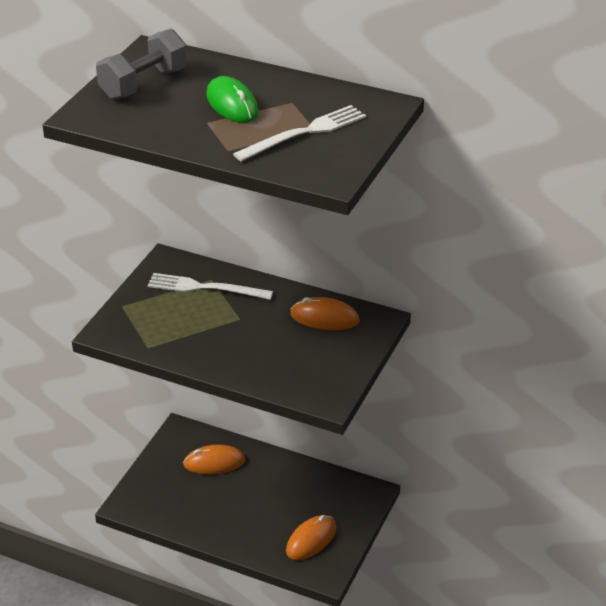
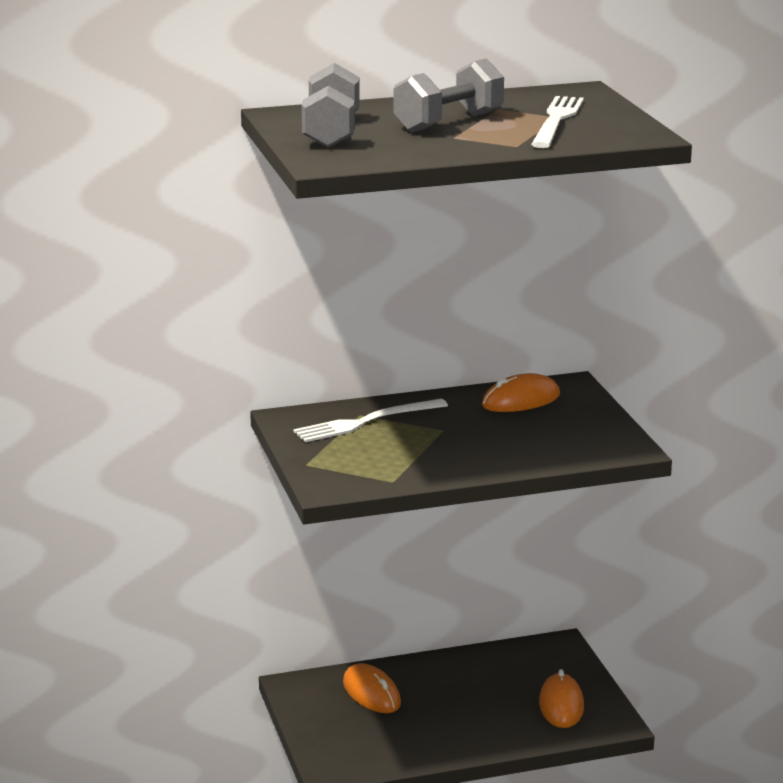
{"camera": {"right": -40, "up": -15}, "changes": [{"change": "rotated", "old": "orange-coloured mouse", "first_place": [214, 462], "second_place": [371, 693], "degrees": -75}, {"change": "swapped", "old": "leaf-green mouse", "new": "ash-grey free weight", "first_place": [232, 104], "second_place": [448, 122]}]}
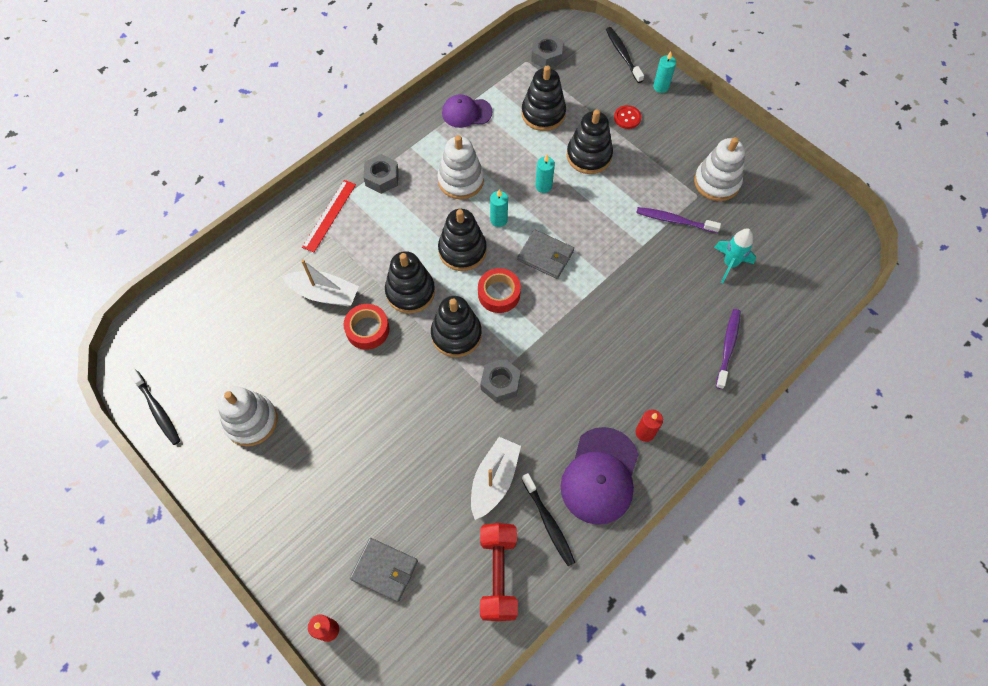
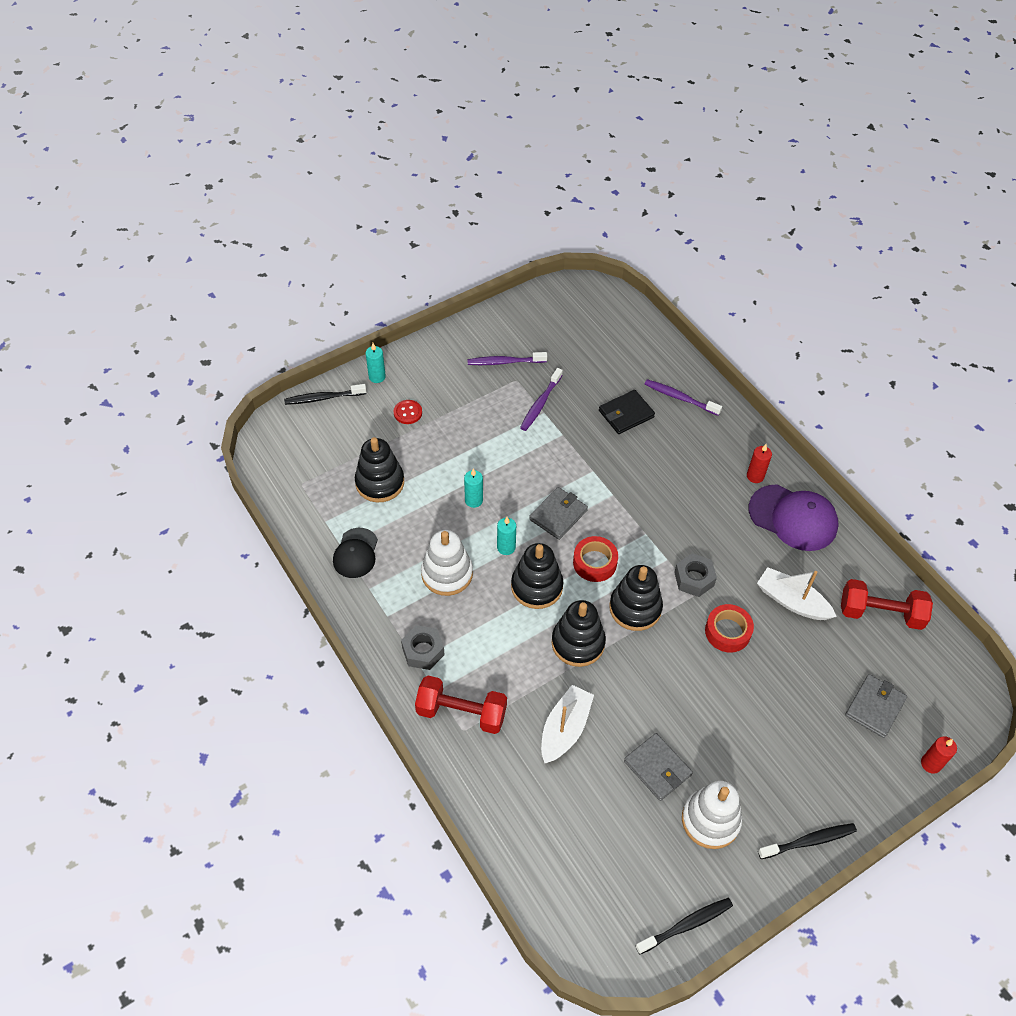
{"camera": {"right": -80, "up": -10}, "changes": [{"change": "repainted", "old": "royal purple cap", "new": "jet-black cap", "first_place": [466, 112], "second_place": [356, 553]}, {"change": "swapped", "old": "red measuring stick", "new": "red free weight", "first_place": [329, 215], "second_place": [461, 712]}, {"change": "swapped", "old": "pure white ring stacker", "new": "royal purple dental brush", "first_place": [716, 182], "second_place": [505, 362]}, {"change": "new", "new": "jet-black billfold", "second_place": [626, 414]}, {"change": "new", "new": "ash-grey billfold", "second_place": [657, 768]}, {"change": "shifted", "old": "red sticky tape", "first_place": [367, 329], "second_place": [727, 632]}, {"change": "shifted", "old": "jet-black dental brush", "first_place": [548, 522], "second_place": [809, 841]}, {"change": "gone", "old": "ash-grey hex nut", "first_place": [546, 56]}, {"change": "gone", "old": "jet-black ring stacker", "first_place": [589, 156]}, {"change": "gone", "old": "teal spaceship", "first_place": [730, 264]}]}
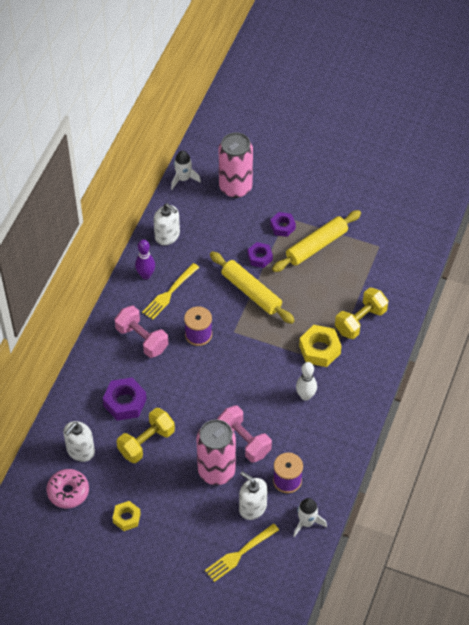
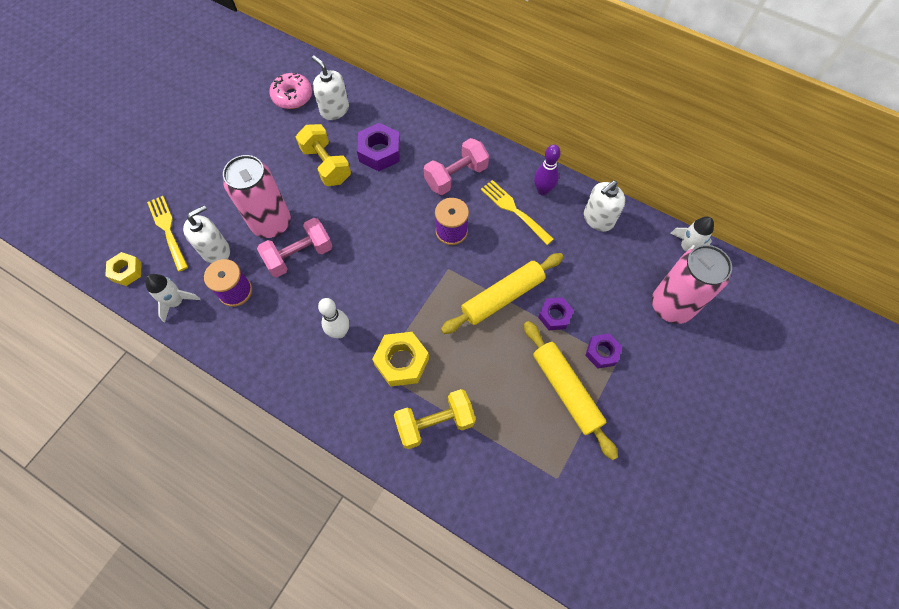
{"camera": {"right": 100, "up": 10}, "changes": [{"change": "shifted", "old": "golden hex nut", "first_place": [126, 518], "second_place": [126, 271]}, {"change": "rotated", "old": "golden free weight", "first_place": [360, 321], "second_place": [435, 423], "degrees": -75}]}
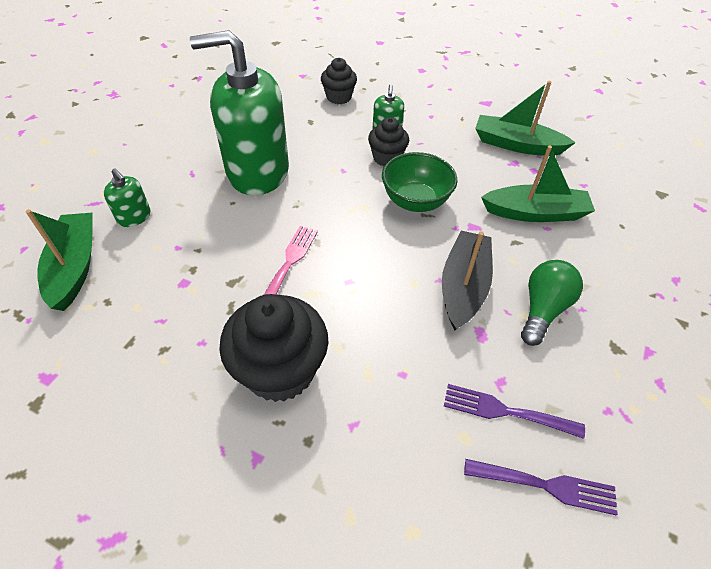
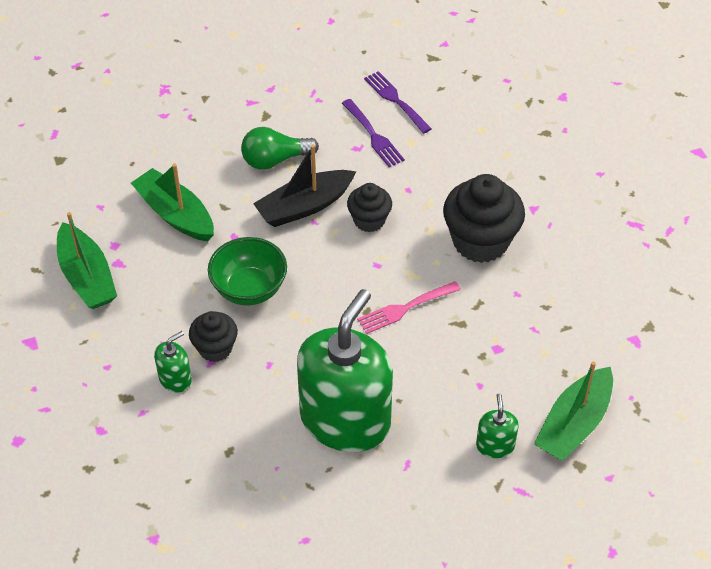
{"camera": {"right": -135, "up": 0}, "changes": [{"change": "rotated", "old": "leaf-green pump bottle", "first_place": [257, 171], "second_place": [345, 420], "degrees": -105}, {"change": "shifted", "old": "jet-black fairy cake", "first_place": [339, 97], "second_place": [369, 220]}]}
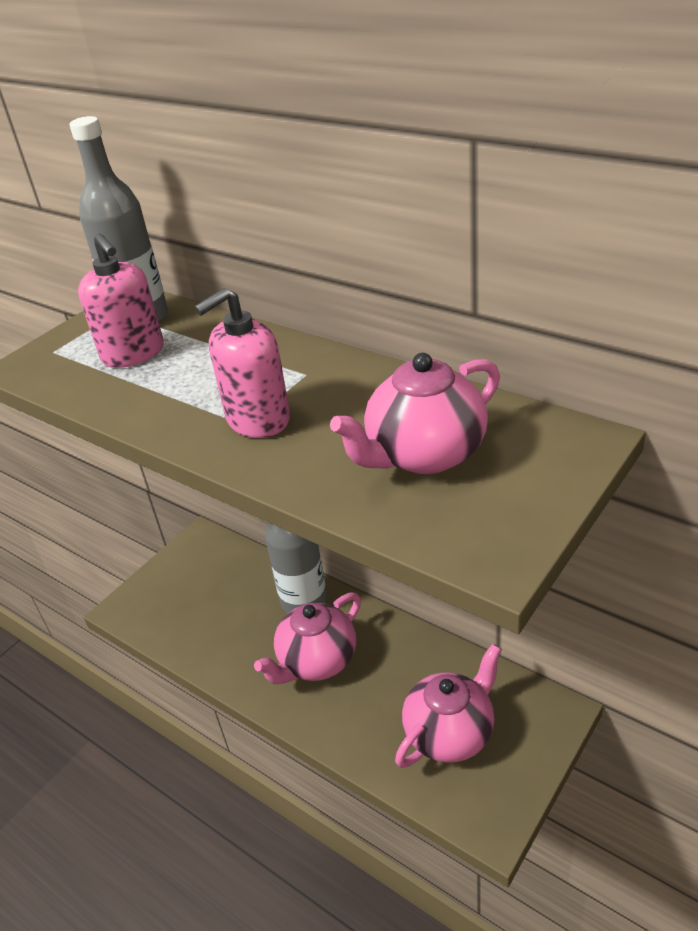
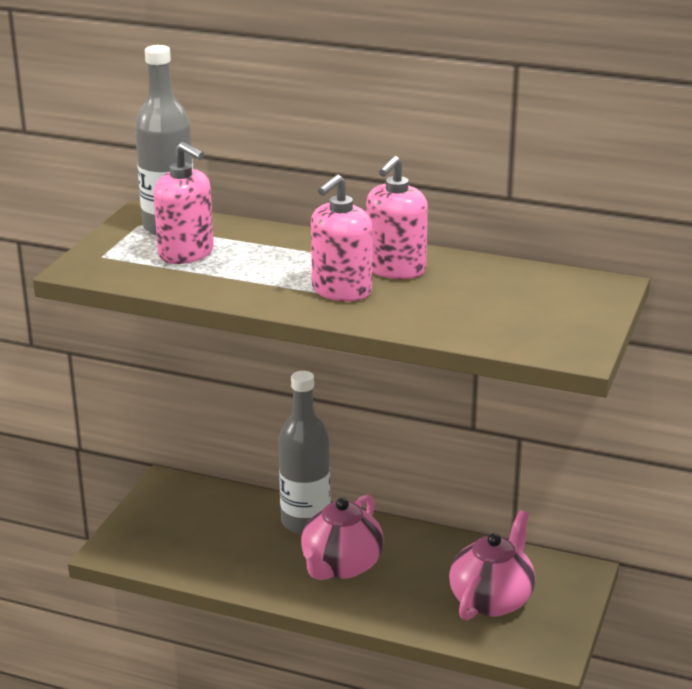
{"camera": {"right": -20, "up": -10}, "changes": [{"change": "new", "new": "rose-pink pump bottle", "second_place": [395, 269]}, {"change": "gone", "old": "rose-pink tea pot", "first_place": [424, 454]}]}
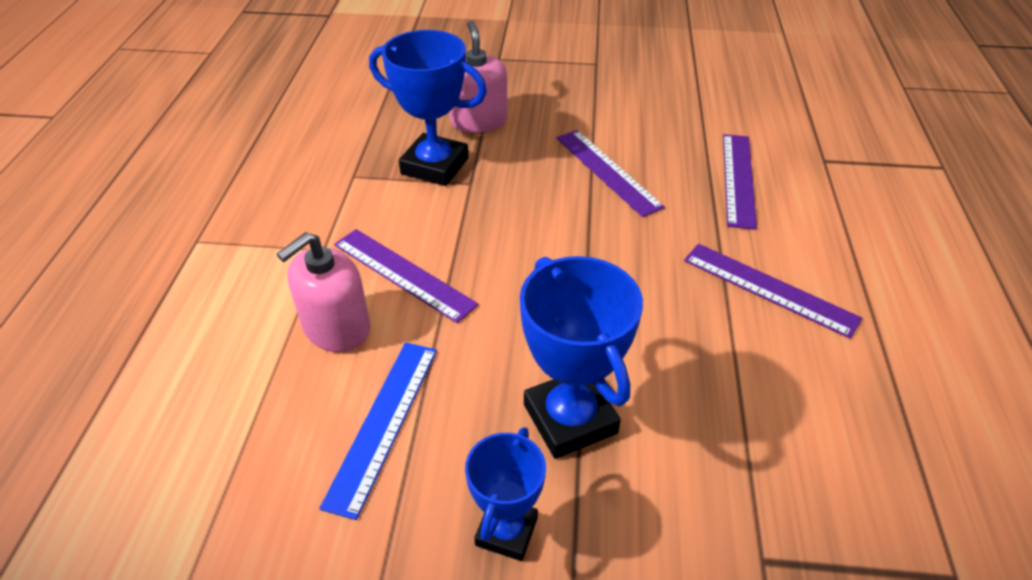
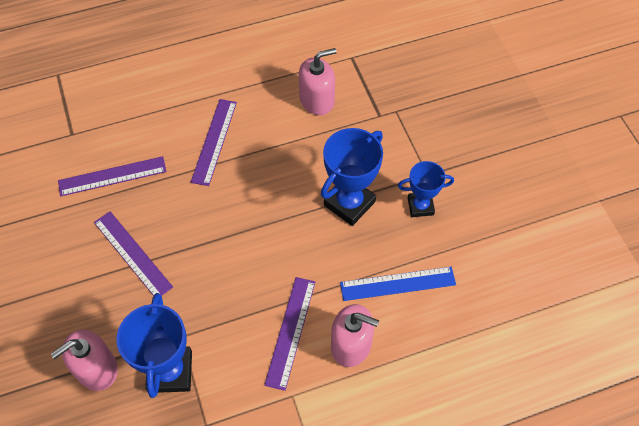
{"camera": {"right": -115, "up": 15}, "changes": [{"change": "rotated", "old": "royal purple measuring stick", "first_place": [607, 171], "second_place": [132, 254], "degrees": -75}, {"change": "new", "new": "rose-pink pump bottle", "second_place": [317, 100]}]}
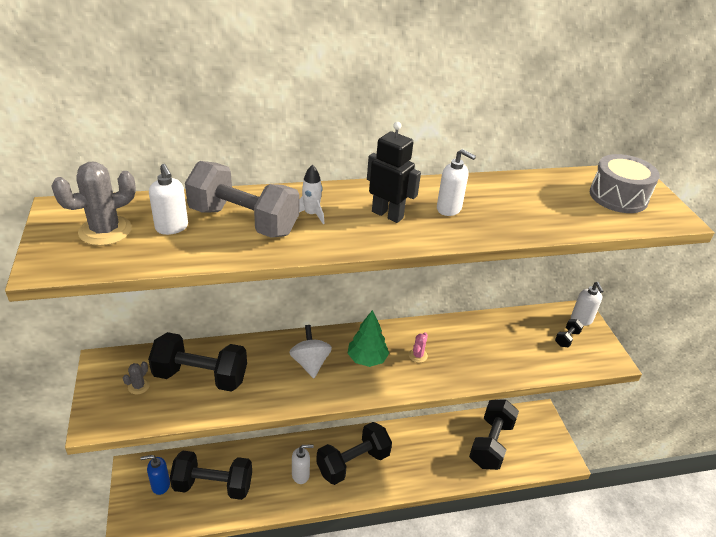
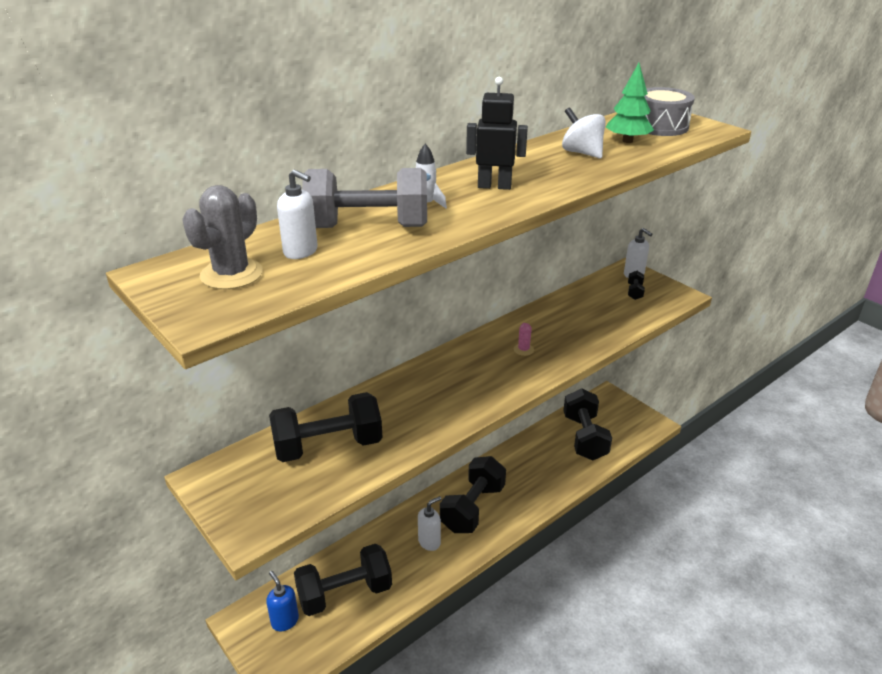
{"camera": {"right": -25, "up": -5}, "changes": [{"change": "rotated", "old": "blue pump bottle", "first_place": [160, 485], "second_place": [285, 621], "degrees": 90}, {"change": "shifted", "old": "pure white spinning top", "first_place": [310, 363], "second_place": [582, 153]}, {"change": "shifted", "old": "leaf-green toy tree", "first_place": [367, 359], "second_place": [627, 141]}, {"change": "gone", "old": "ash-grey cactus", "first_place": [138, 386]}, {"change": "gone", "old": "pure white pump bottle", "first_place": [449, 209]}]}
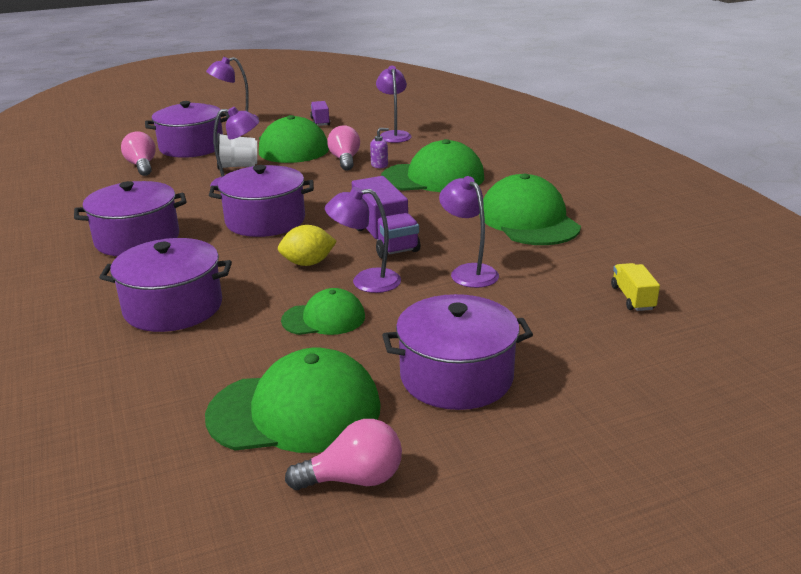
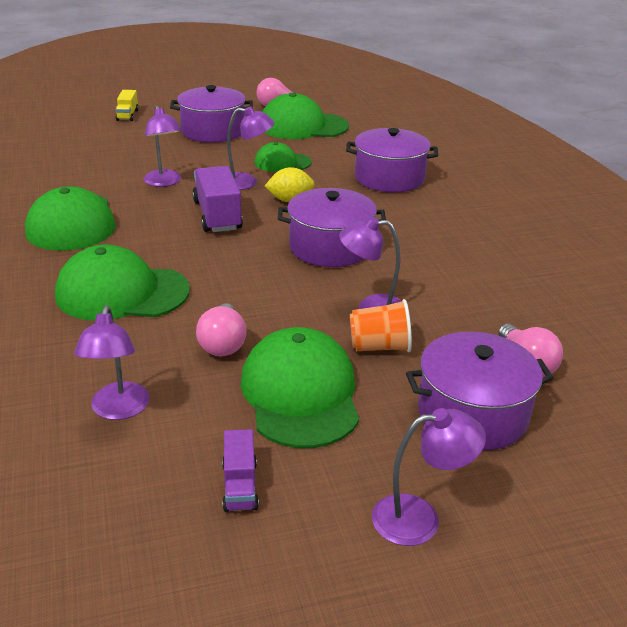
{"camera": {"right": -175, "up": 5}, "changes": [{"change": "shifted", "old": "golden lorry", "first_place": [632, 298], "second_place": [127, 115]}, {"change": "repainted", "old": "pure white cup", "new": "orange-coloured cup", "first_place": [238, 166], "second_place": [379, 347]}, {"change": "gone", "old": "royal purple cooking pot", "first_place": [137, 239]}, {"change": "gone", "old": "royal purple pump bottle", "first_place": [379, 165]}]}
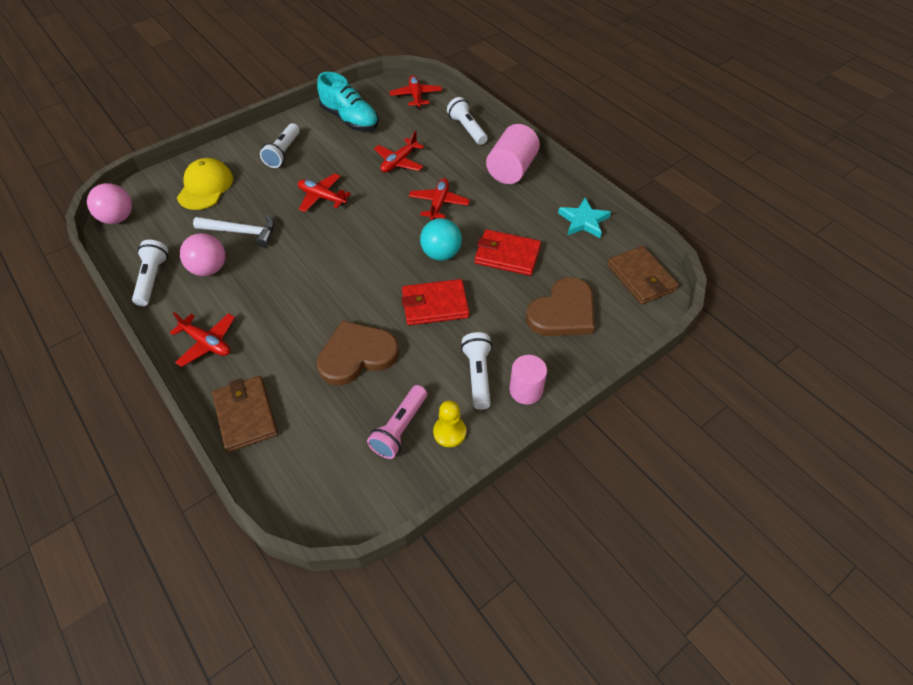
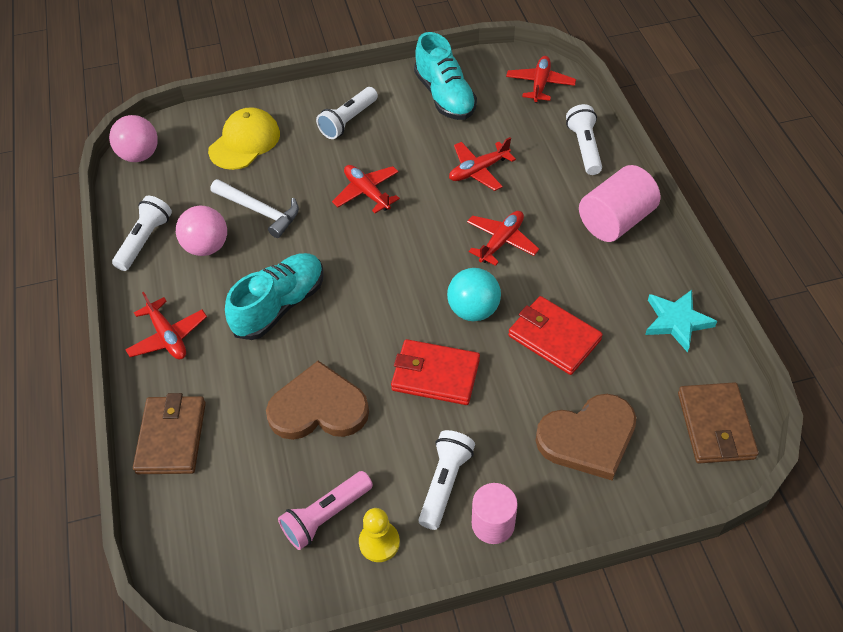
{"camera": {"right": 25, "up": 0}, "changes": [{"change": "new", "new": "teal lace-up shoe", "second_place": [280, 305]}]}
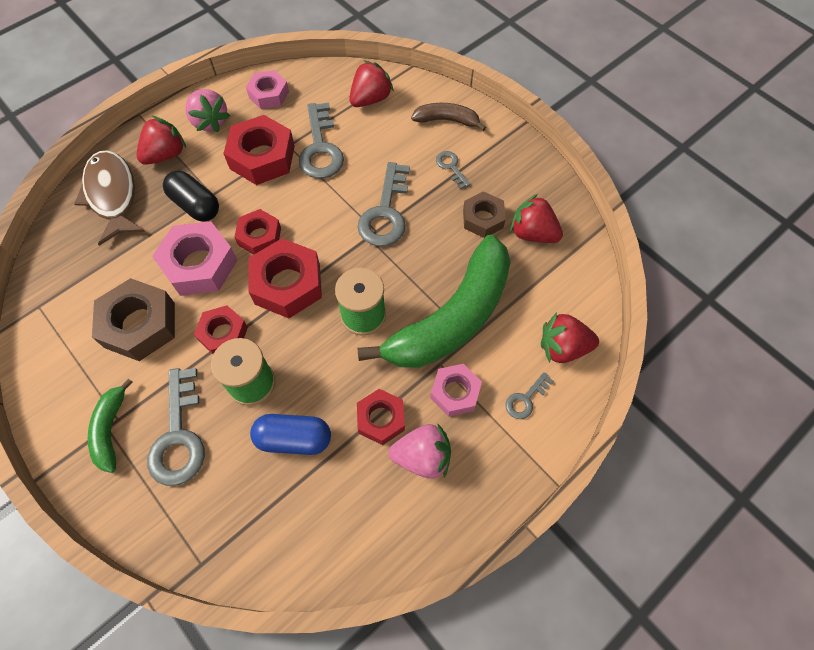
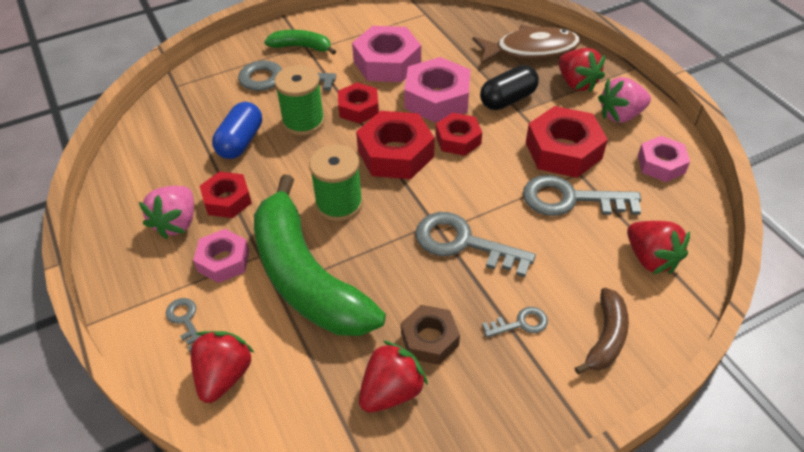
{"camera": {"right": 105, "up": -15}, "changes": [{"change": "repainted", "old": "brown hex nut", "new": "rose-pink hex nut", "first_place": [140, 325], "second_place": [387, 63]}]}
